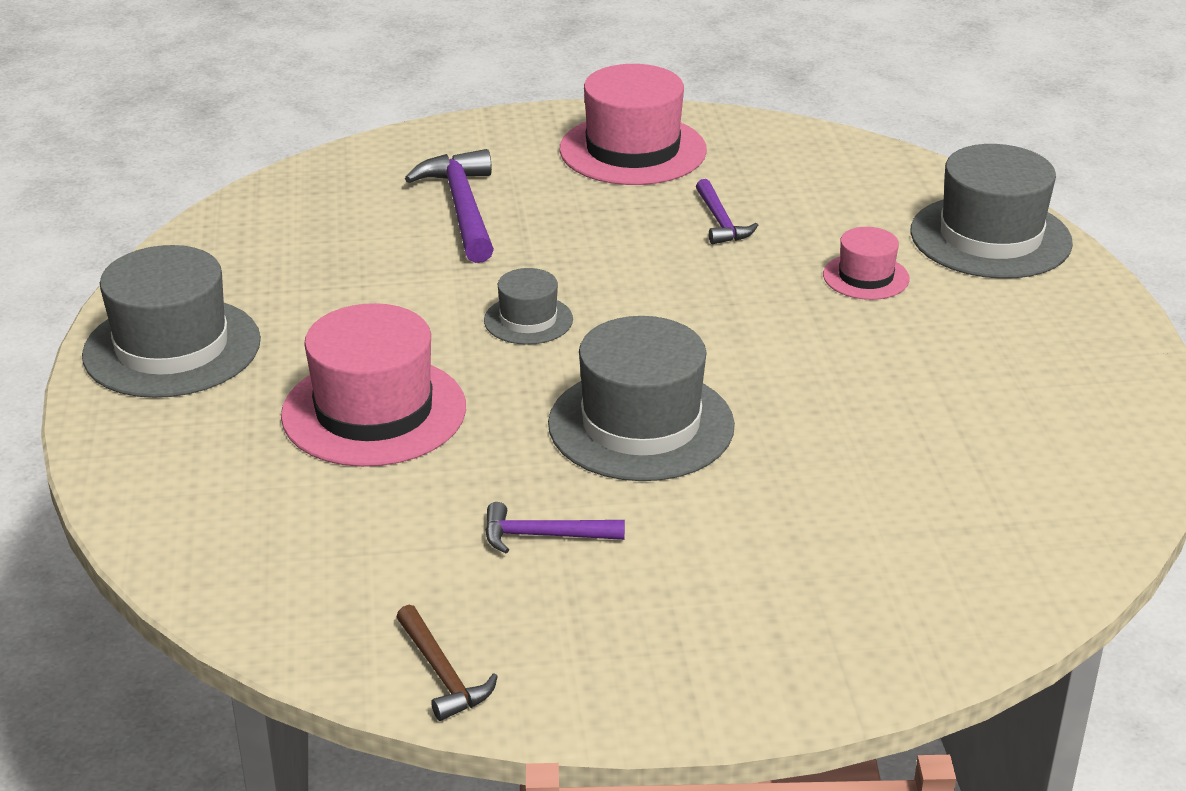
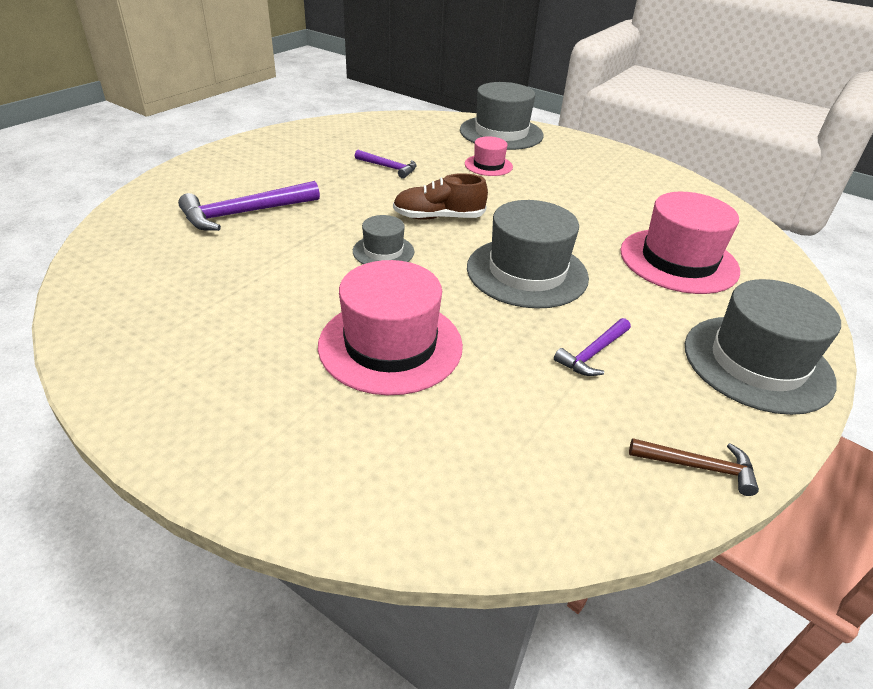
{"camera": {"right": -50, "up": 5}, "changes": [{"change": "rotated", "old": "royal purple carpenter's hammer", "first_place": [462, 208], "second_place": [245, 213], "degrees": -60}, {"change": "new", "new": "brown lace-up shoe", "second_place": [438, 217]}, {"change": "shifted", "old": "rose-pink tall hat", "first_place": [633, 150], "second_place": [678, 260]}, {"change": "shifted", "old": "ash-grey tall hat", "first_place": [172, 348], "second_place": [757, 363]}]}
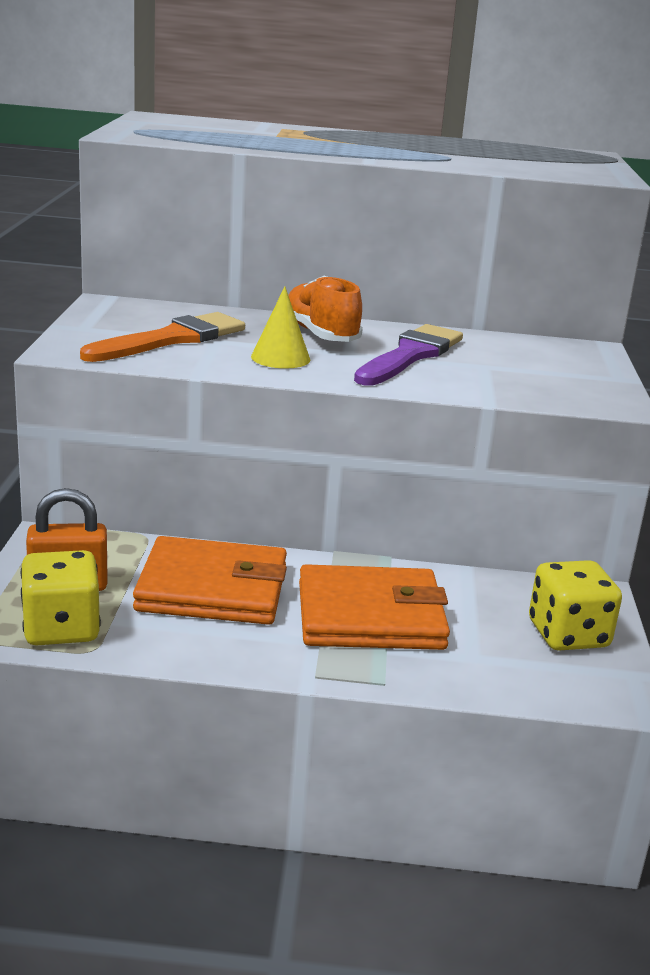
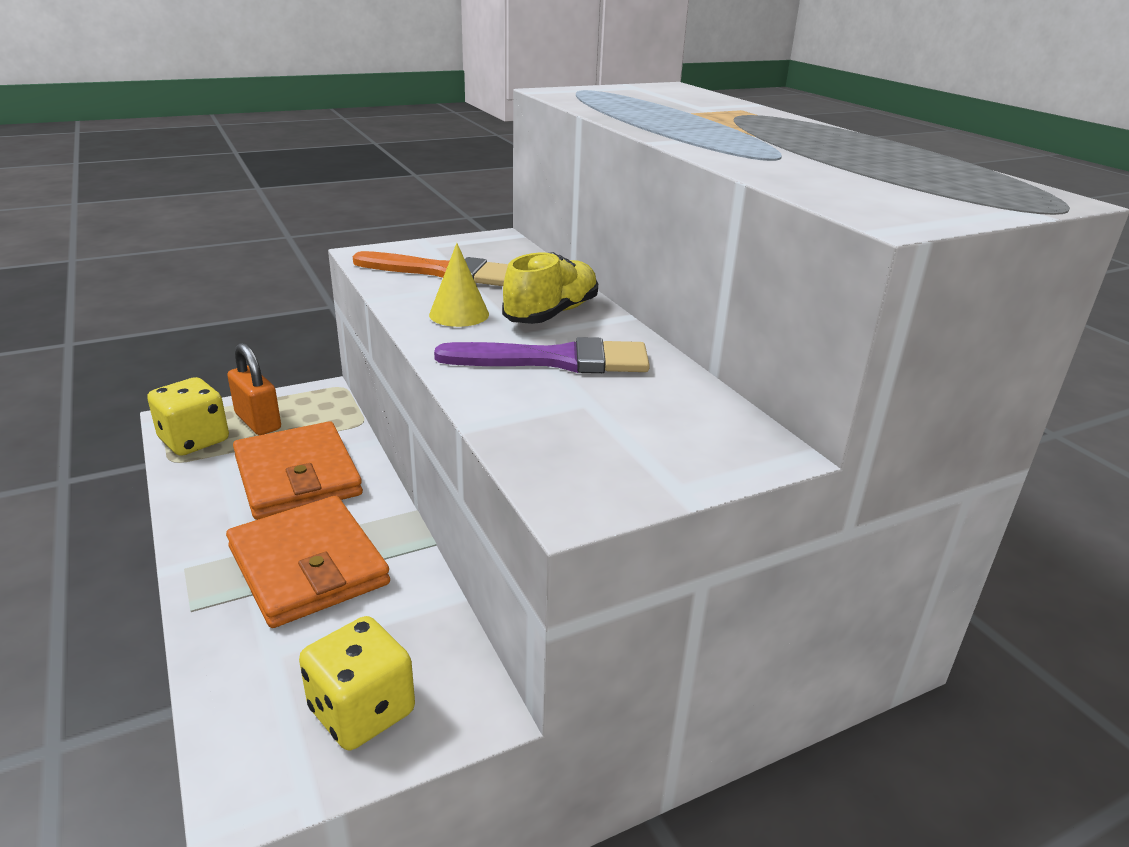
{"camera": {"right": 60, "up": 5}, "changes": [{"change": "repainted", "old": "orange-coloured lace-up shoe", "new": "golden lace-up shoe", "first_place": [320, 334], "second_place": [551, 313]}]}
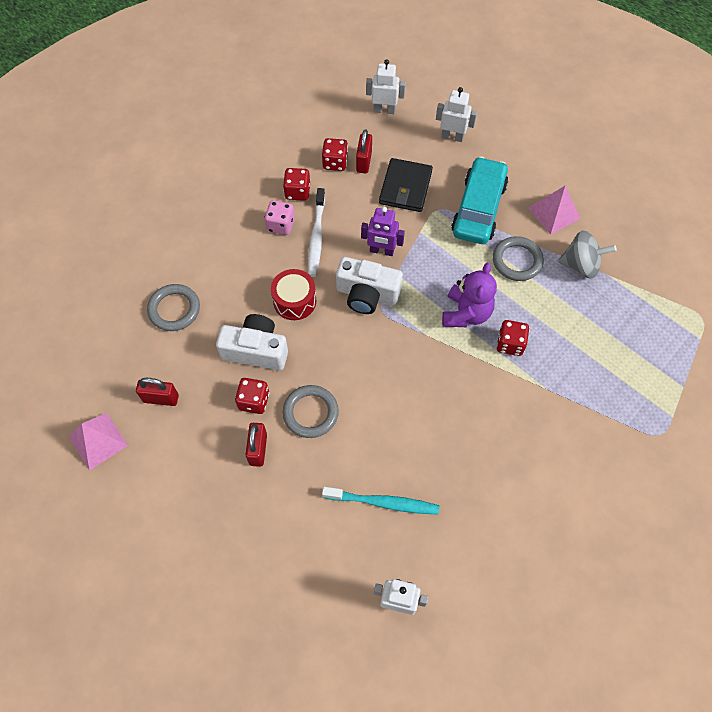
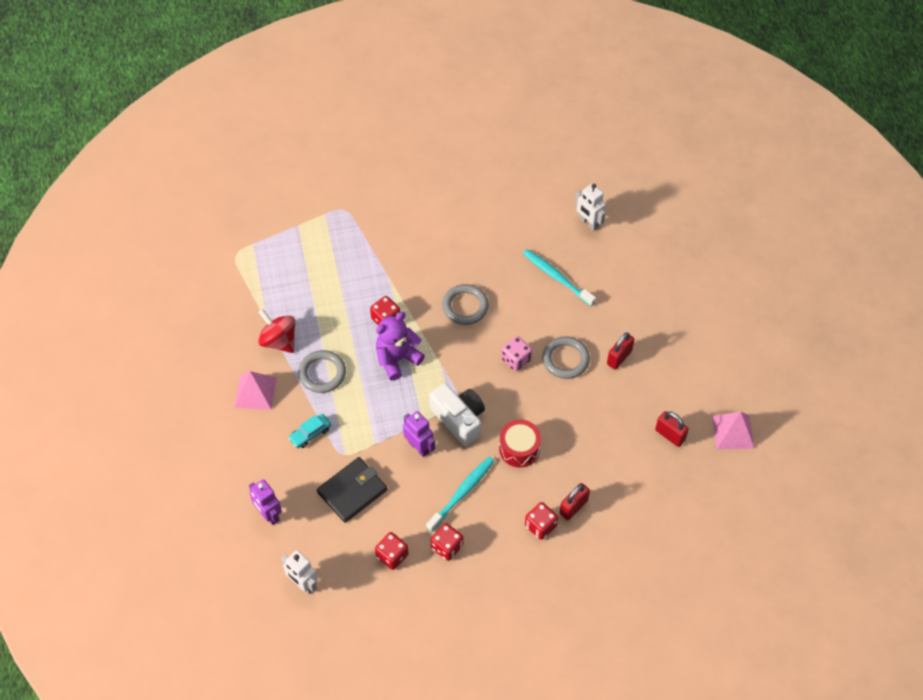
{"camera": {"right": -145, "up": -5}, "changes": [{"change": "repainted", "old": "pure white robot figure", "new": "royal purple robot figure", "first_place": [452, 137], "second_place": [269, 514]}, {"change": "repainted", "old": "ash-grey spinning top", "new": "red spinning top", "first_place": [580, 265], "second_place": [279, 340]}, {"change": "scaled", "old": "teal toy car", "first_place": [478, 208], "second_place": [310, 433], "factor": 0.45}, {"change": "repainted", "old": "pure white dental brush", "new": "teal dental brush", "first_place": [316, 236], "second_place": [462, 493]}, {"change": "shifted", "old": "ash-grey hoop", "first_place": [174, 309], "second_place": [465, 306]}, {"change": "shifted", "old": "rose-pink game die", "first_place": [281, 225], "second_place": [516, 359]}, {"change": "shifted", "old": "red game die", "first_place": [254, 401], "second_place": [540, 526]}, {"change": "shifted", "old": "red small lock", "first_place": [364, 162], "second_place": [573, 507]}, {"change": "gone", "old": "pure white compact camera", "first_place": [256, 350]}]}
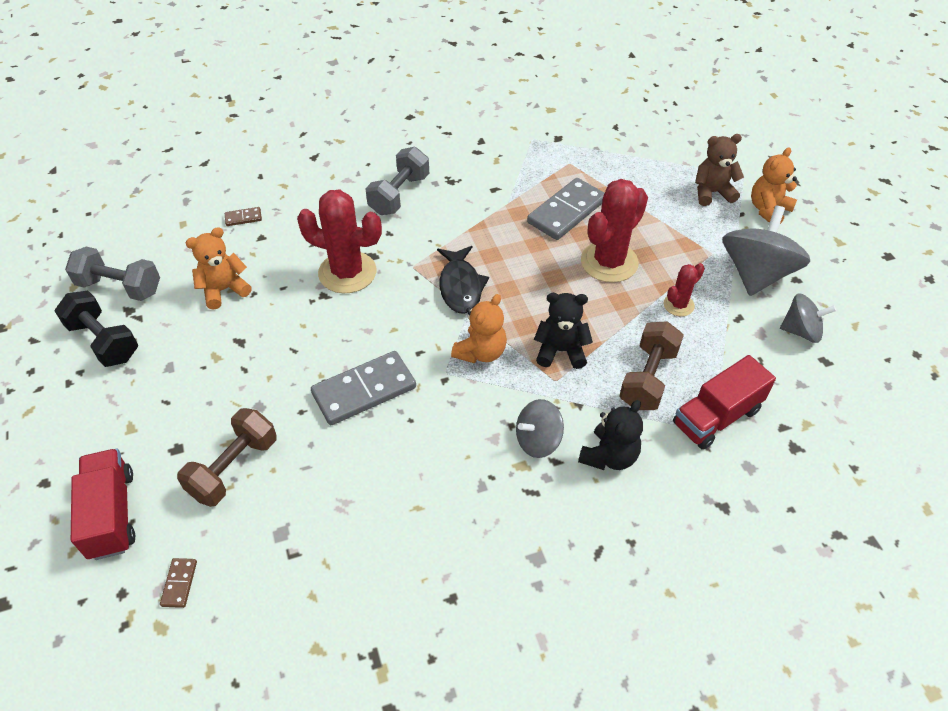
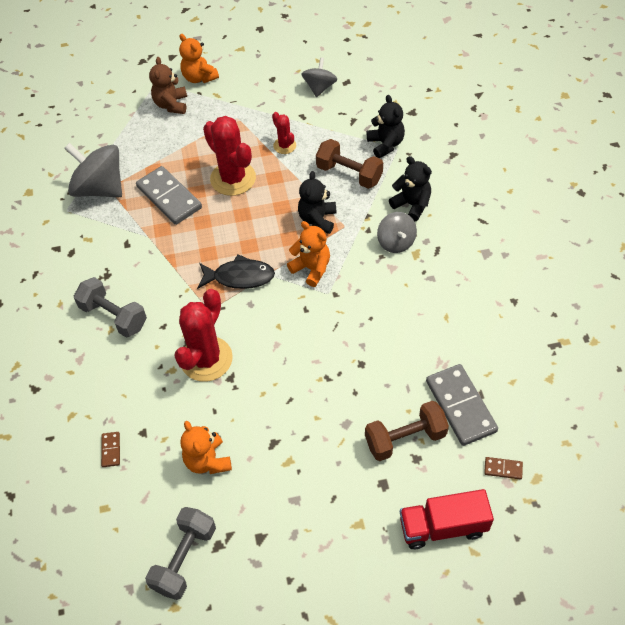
{"camera": {"right": -80, "up": 5}, "changes": [{"change": "shifted", "old": "ash-grey spinning top", "first_place": [756, 274], "second_place": [100, 188]}, {"change": "rotated", "old": "brown free weight", "first_place": [234, 468], "second_place": [405, 438], "degrees": -60}, {"change": "swapped", "old": "red lorry", "new": "jet-black teddy", "first_place": [716, 417], "second_place": [385, 144]}, {"change": "shifted", "old": "ash-grey domino", "first_place": [364, 390], "second_place": [460, 406]}, {"change": "gone", "old": "jet-black free weight", "first_place": [104, 341]}]}
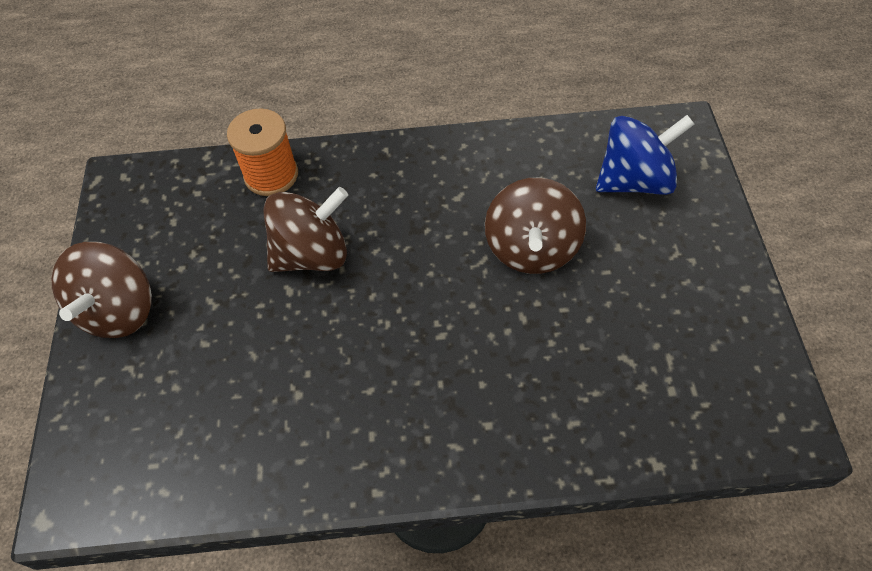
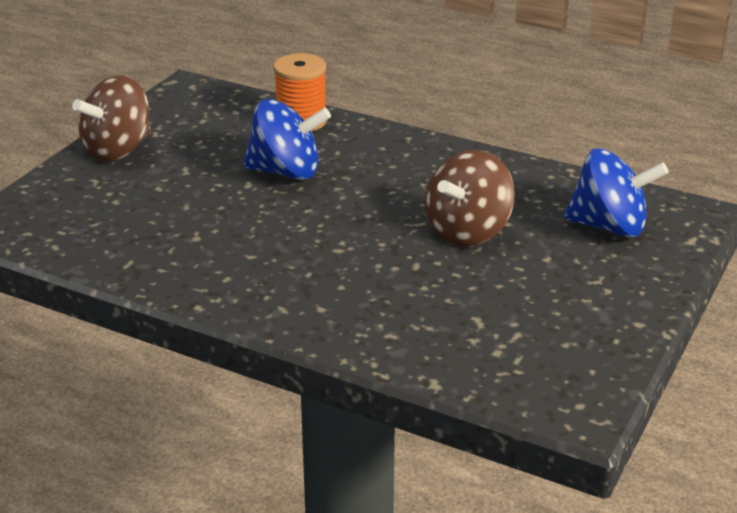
{"camera": {"right": 30, "up": -25}, "changes": [{"change": "repainted", "old": "brown spinning top", "new": "blue spinning top", "first_place": [312, 254], "second_place": [286, 172]}]}
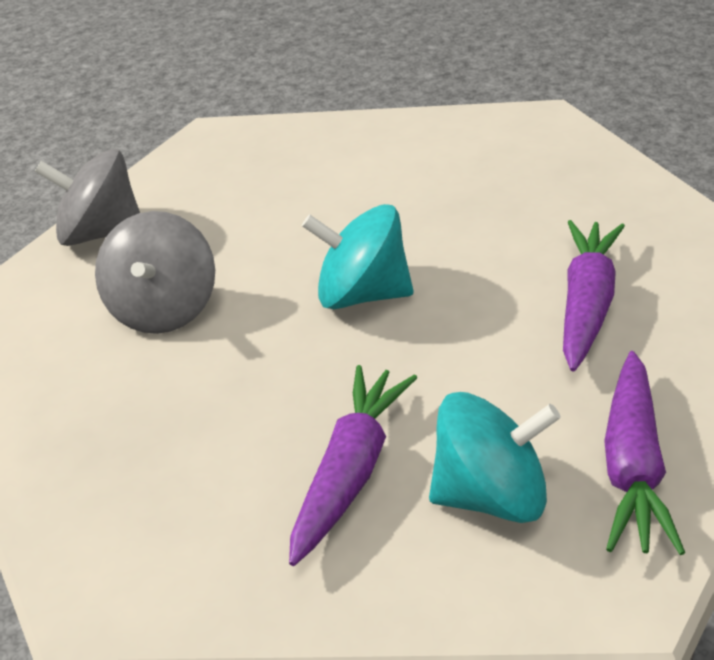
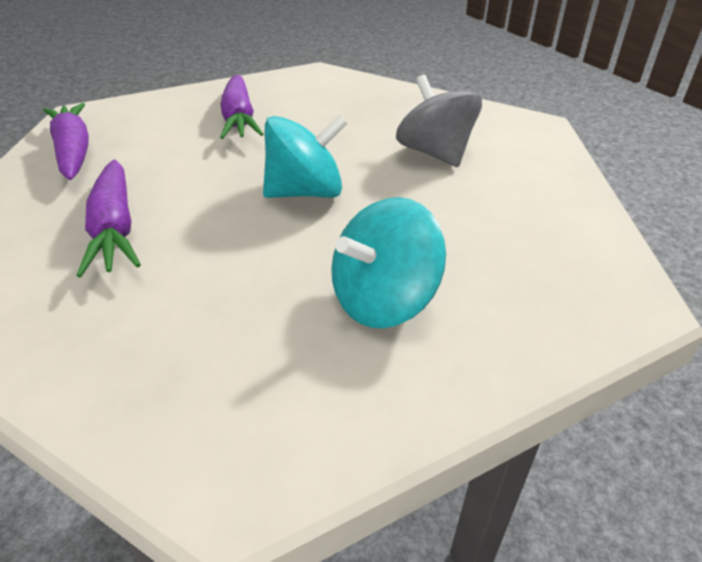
{"camera": {"right": 145, "up": 0}, "changes": [{"change": "shifted", "old": "teal spinning top", "first_place": [492, 496], "second_place": [383, 301]}, {"change": "gone", "old": "ash-grey spinning top", "first_place": [100, 233]}]}
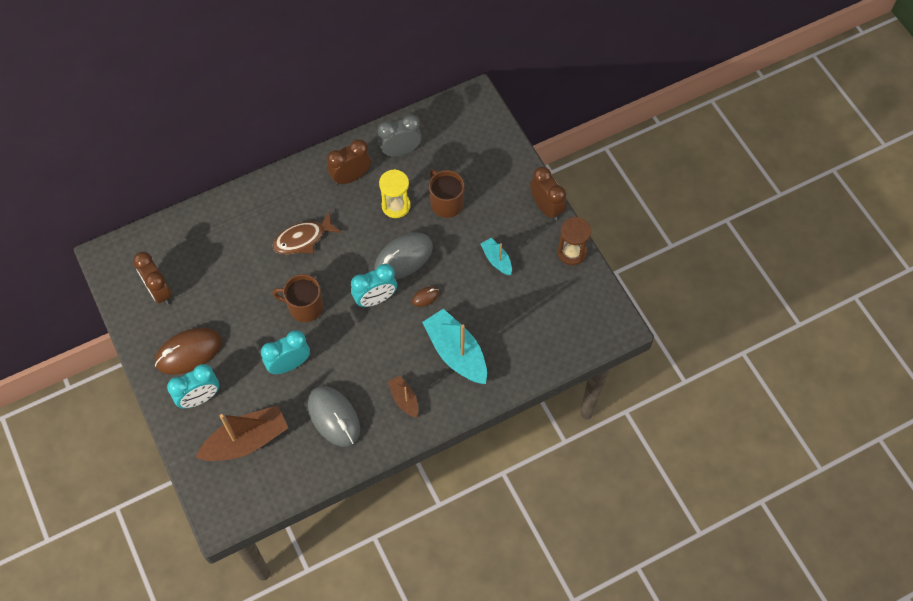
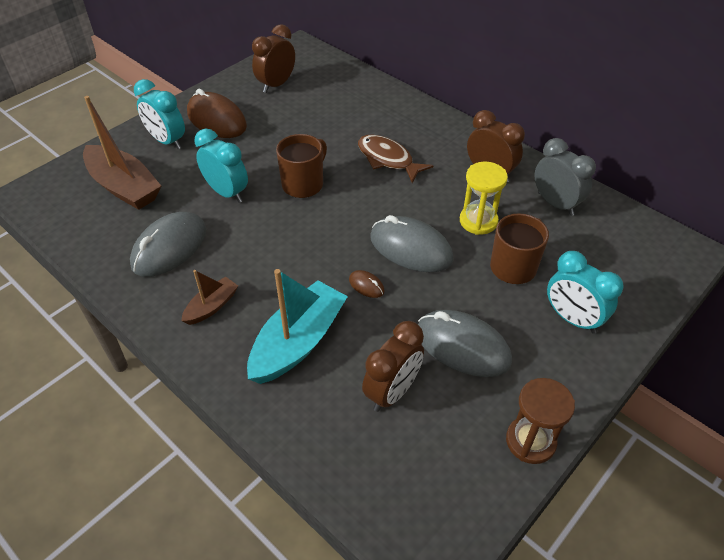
{"camera": {"right": 70, "up": -15}, "changes": [{"change": "rotated", "old": "brown tea mug", "first_place": [304, 307], "second_place": [303, 184], "degrees": 45}, {"change": "shifted", "old": "brown alarm clock", "first_place": [546, 208], "second_place": [392, 392]}, {"change": "swapped", "old": "teal sailboat", "new": "ash-grey mouse", "first_place": [496, 260], "second_place": [462, 346]}, {"change": "shifted", "old": "teal alarm clock", "first_place": [375, 299], "second_place": [572, 319]}]}
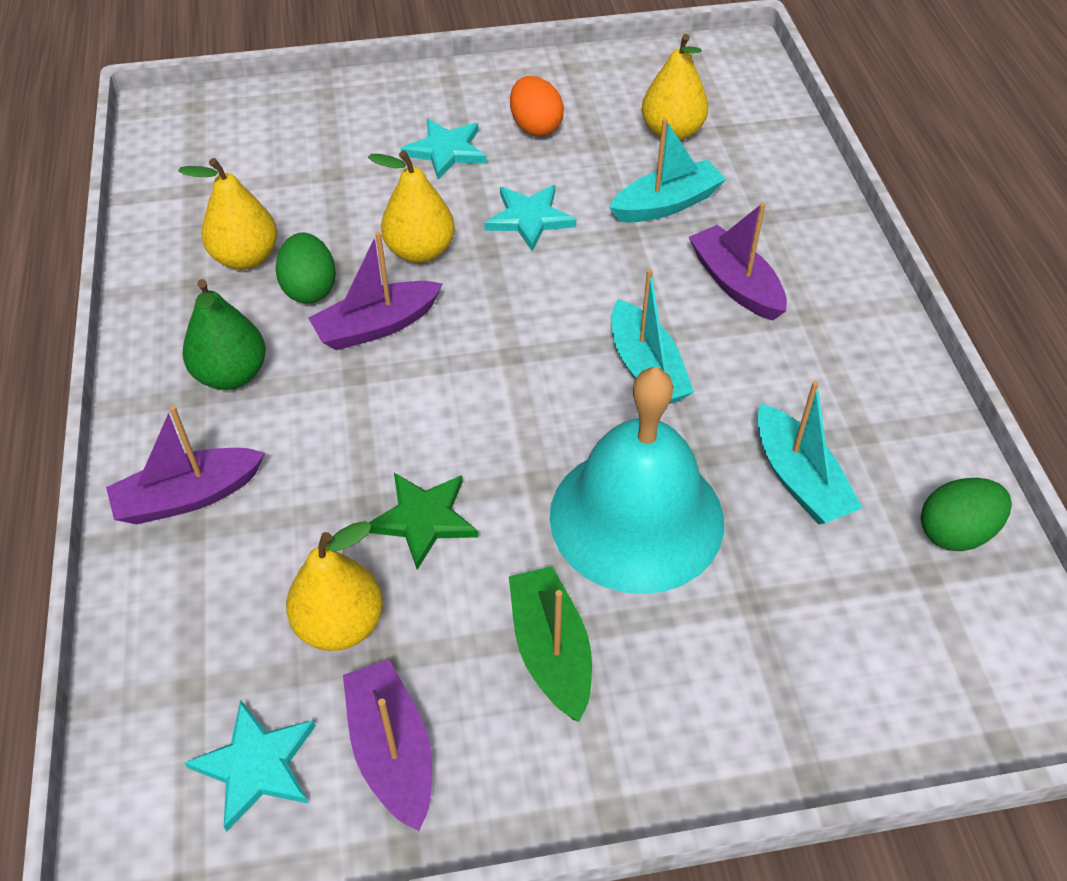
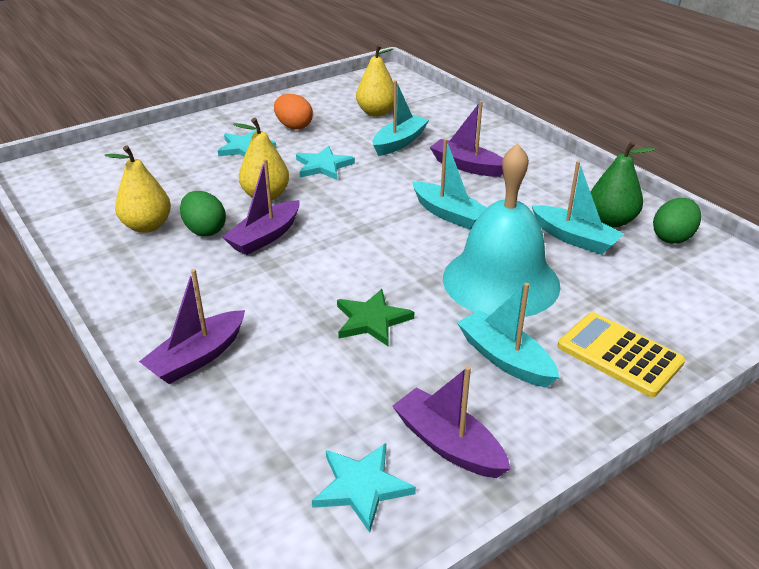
{"camera": {"right": -25, "up": -15}, "changes": [{"change": "repainted", "old": "leaf-green sailboat", "new": "teal sailboat", "first_place": [551, 651], "second_place": [505, 359]}, {"change": "new", "new": "golden calculator", "second_place": [619, 354]}, {"change": "shifted", "old": "leaf-green pear fruit", "first_place": [231, 375], "second_place": [611, 221]}, {"change": "gone", "old": "golden pear fruit", "first_place": [340, 624]}]}
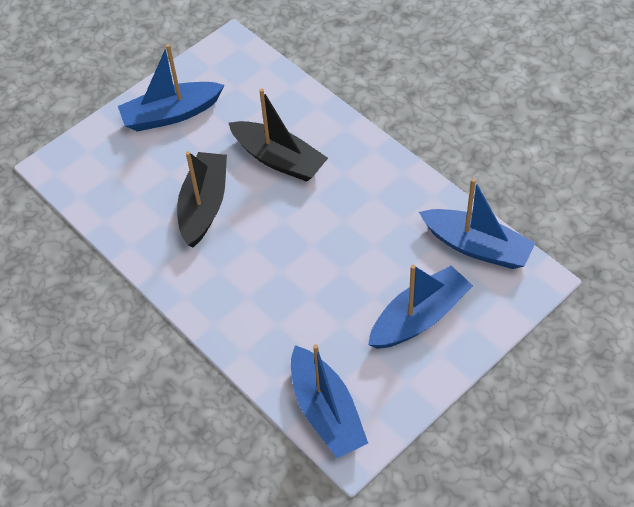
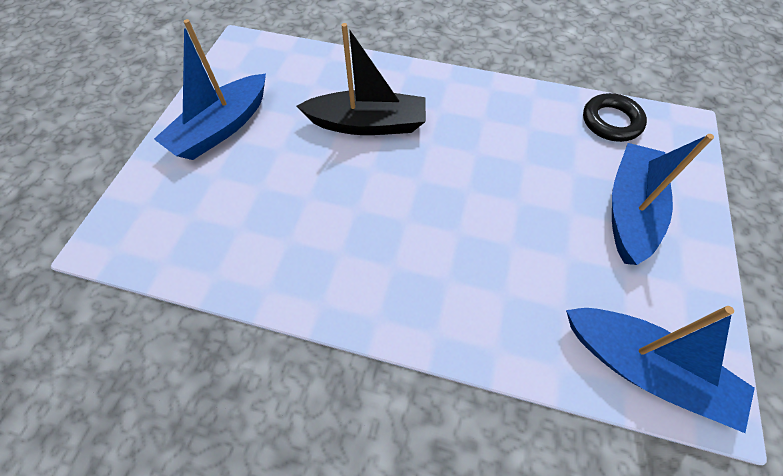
{"camera": {"right": -35, "up": 5}, "changes": [{"change": "swapped", "old": "blue sailboat", "new": "jet-black hoop", "first_place": [477, 247], "second_place": [611, 122]}, {"change": "gone", "old": "jet-black sailboat", "first_place": [204, 205]}]}
